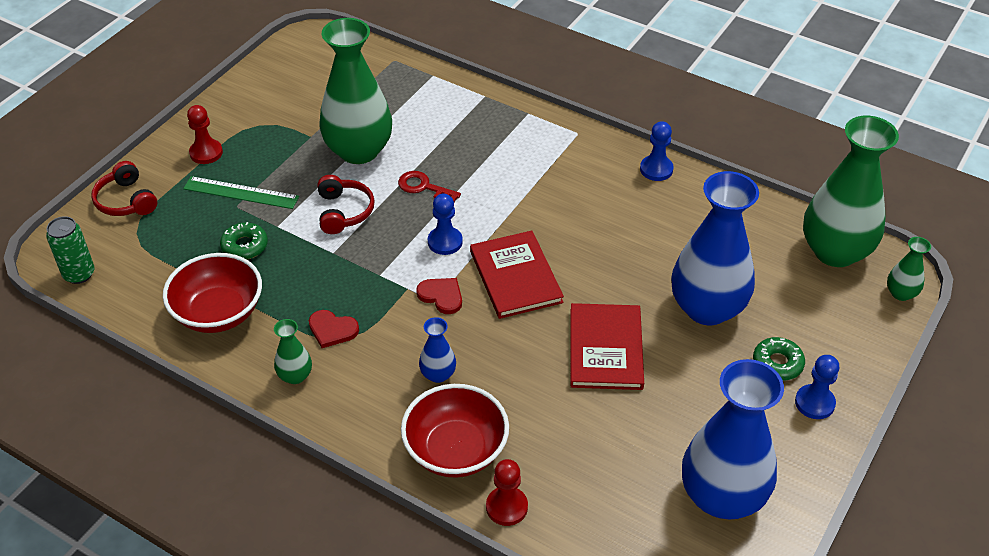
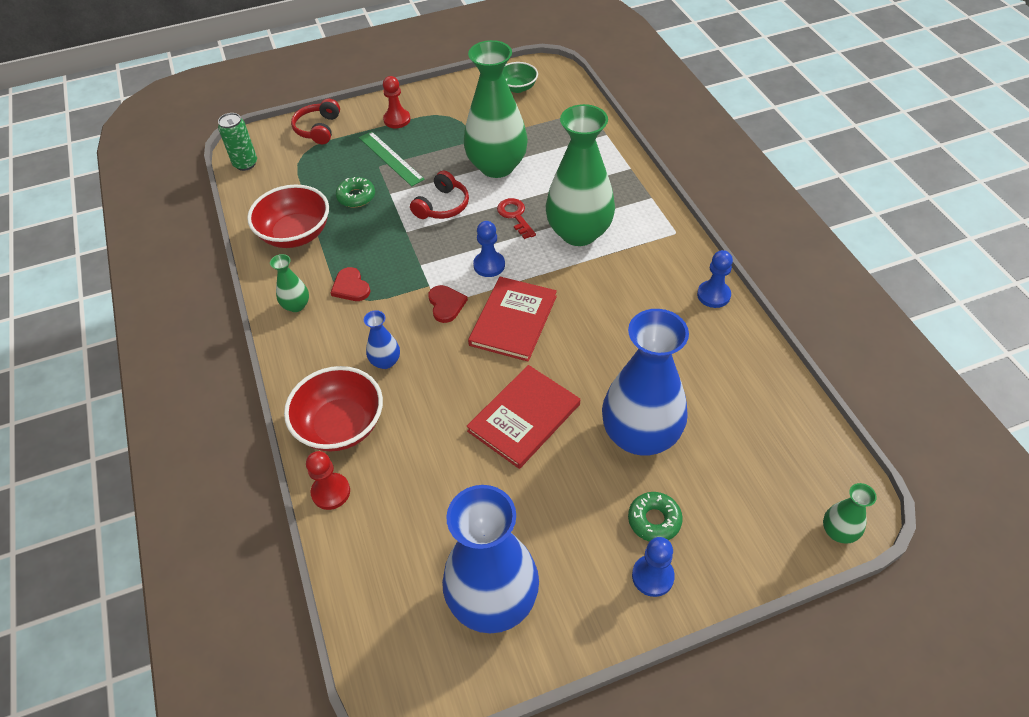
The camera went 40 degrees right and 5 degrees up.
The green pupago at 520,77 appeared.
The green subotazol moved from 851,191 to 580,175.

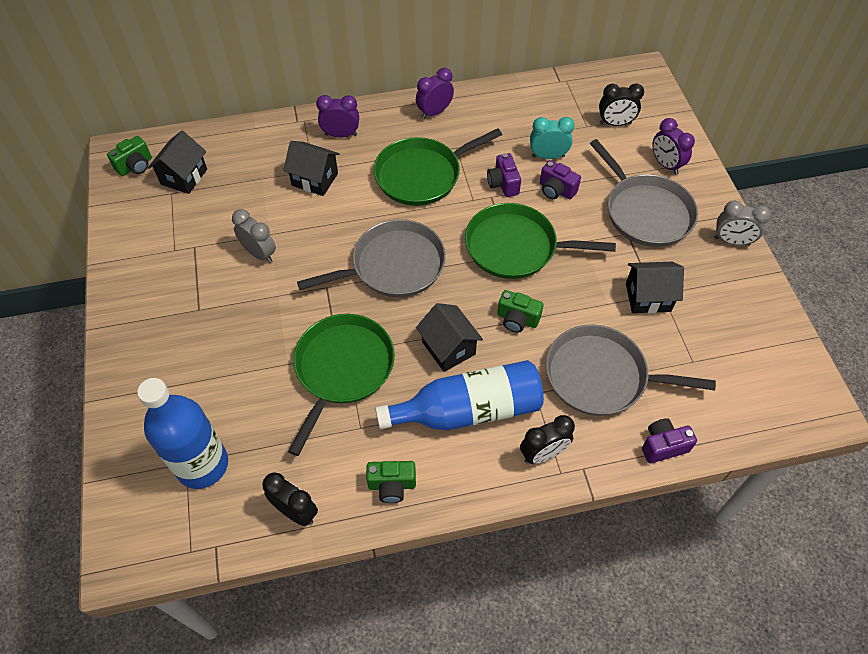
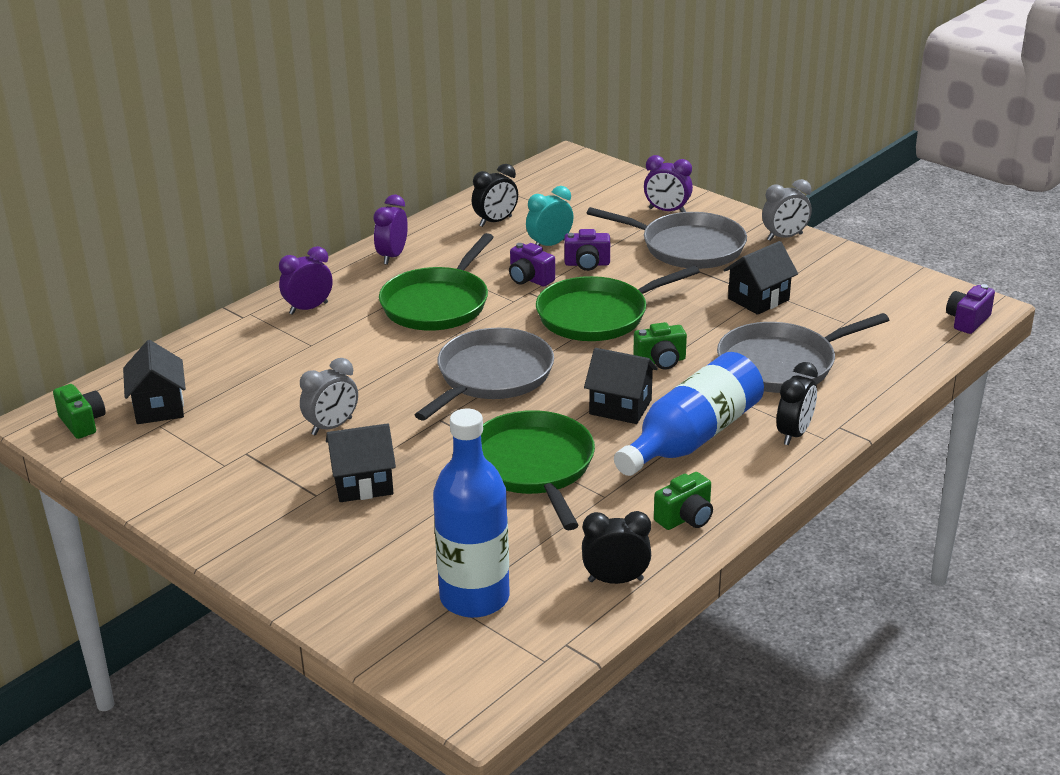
The camera went 35 degrees left and 25 degrees down.
The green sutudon at 129,156 turned 45 degrees counterclockwise.
The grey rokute at 254,236 turned 135 degrees clockwise.
The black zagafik moved from 311,168 to 361,462.
The black rokute moved from 621,105 to 495,195.
The purple sutudon moved from 669,440 to 970,309.

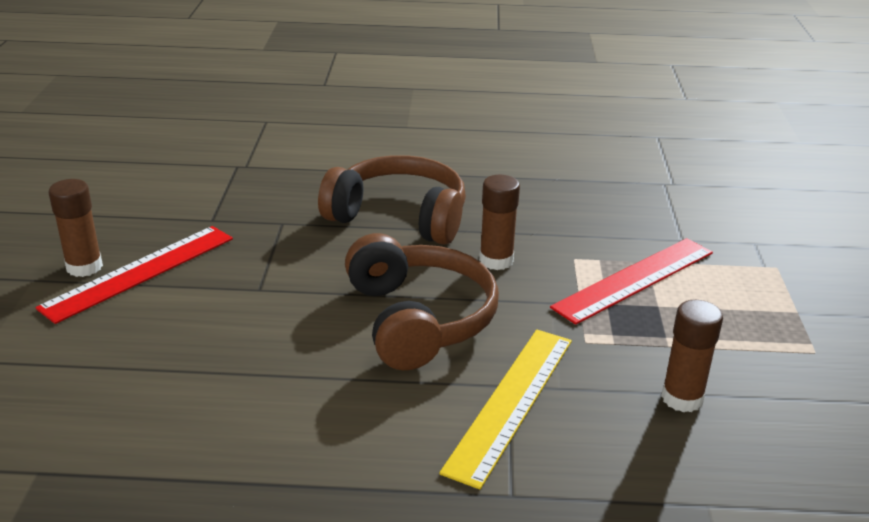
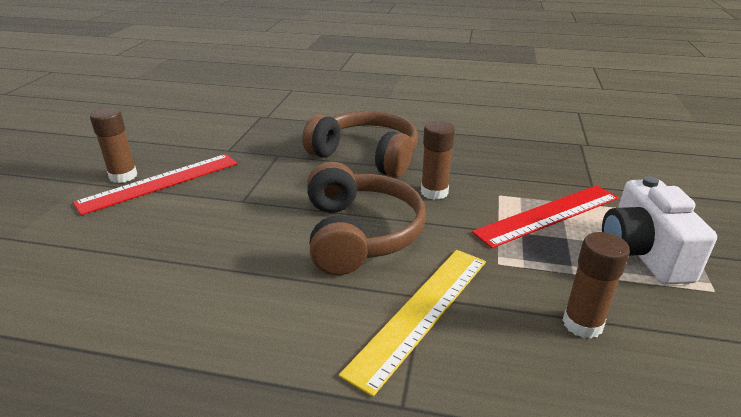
The camera went 10 degrees right and 0 degrees up.
The white sutudon at 659,230 appeared.

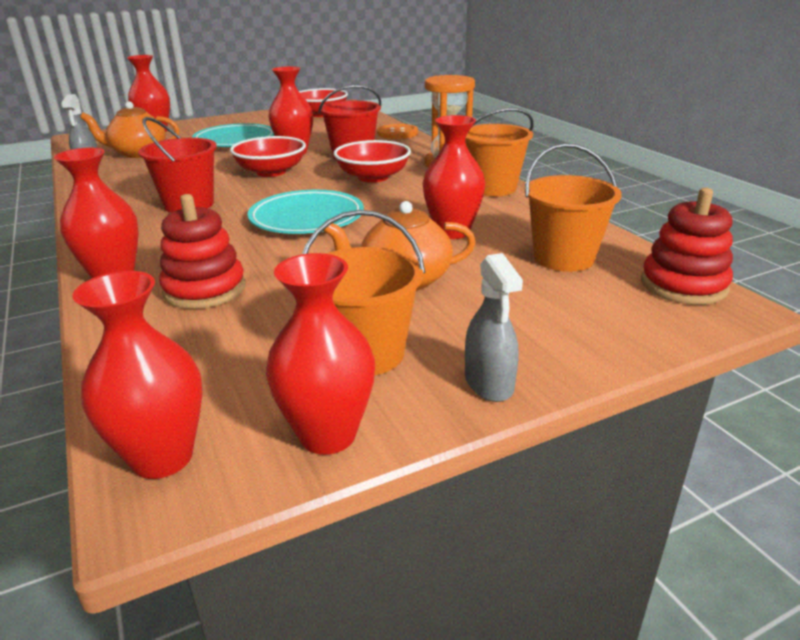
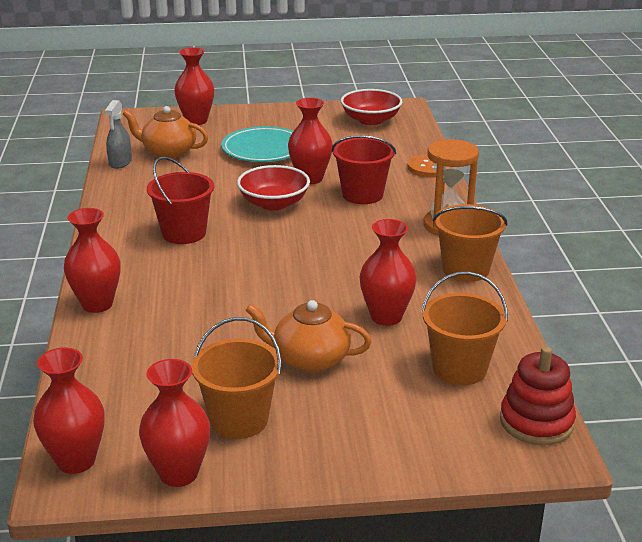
The camera went 20 degrees right and 0 degrees up.
The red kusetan at 202,251 disappeared.
The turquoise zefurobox at 306,212 disappeared.
The red pupago at 372,161 disappeared.
The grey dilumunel at 494,327 disappeared.

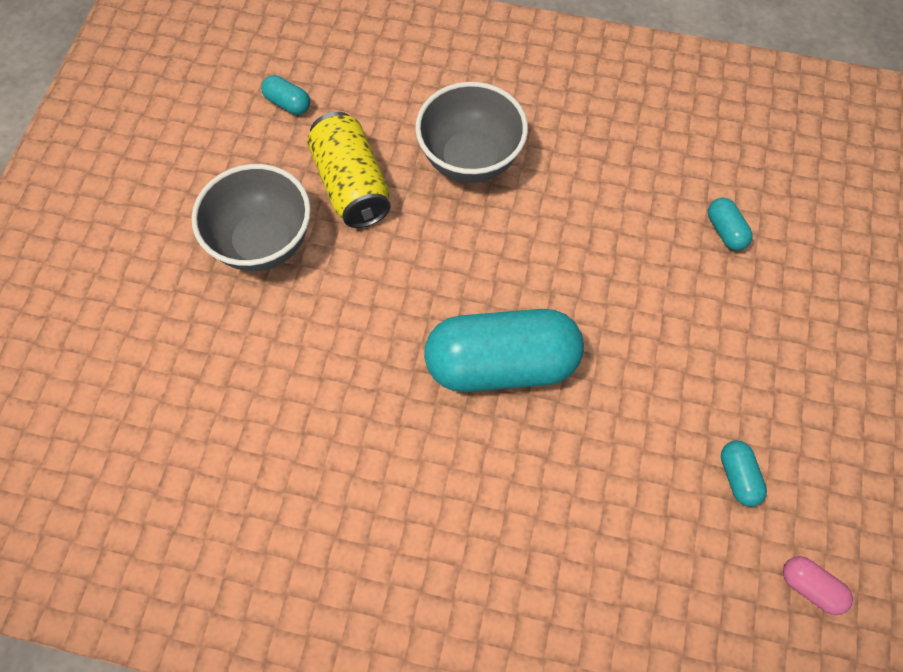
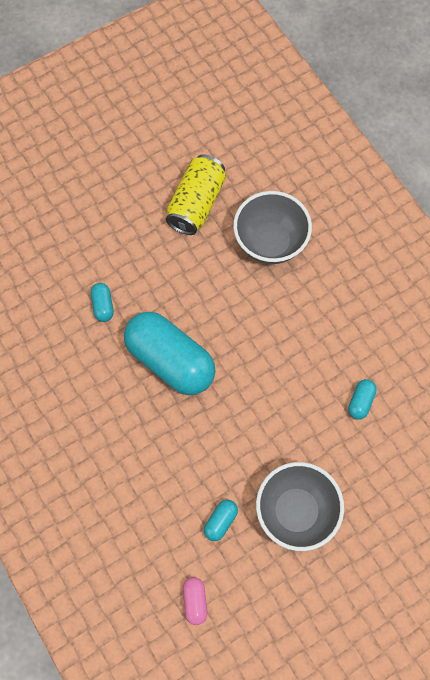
The camera went 45 degrees right and 5 degrees up.
The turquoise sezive moved from 285,95 to 102,302.
The grey pupago moved from 251,217 to 300,506.

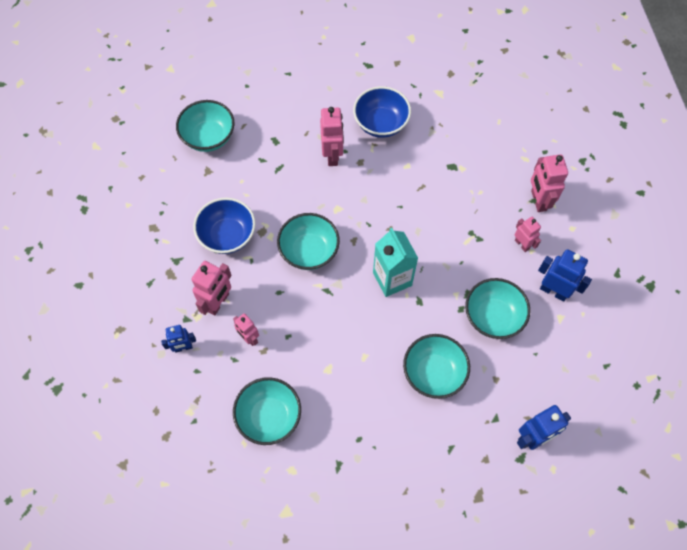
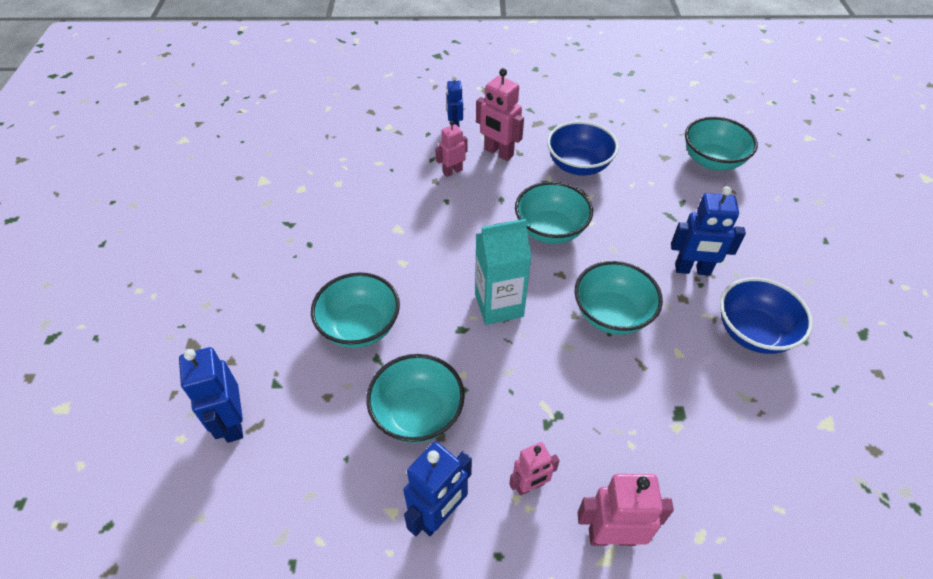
The camera went 100 degrees right and 15 degrees down.
The turquoise pupago moved from 267,411 to 619,298.
The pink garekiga at 332,136 became the blue garekiga at 708,231.

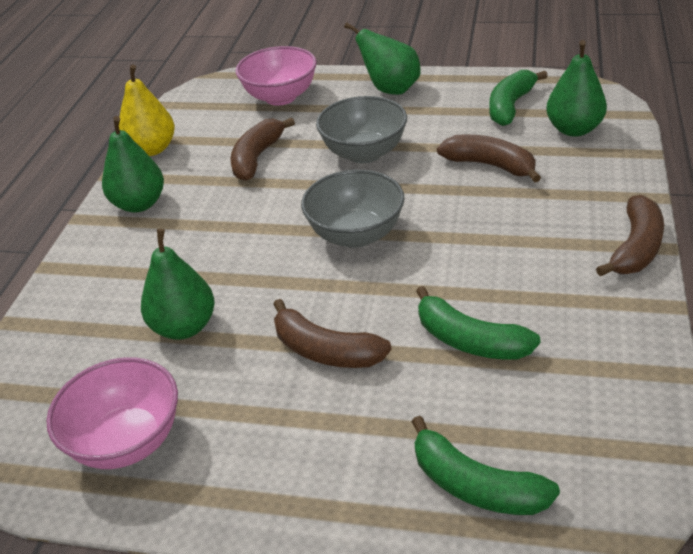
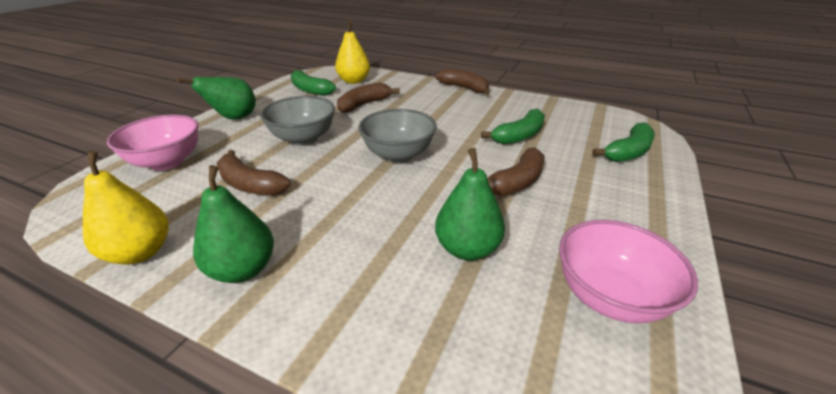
The camera went 80 degrees left and 5 degrees down.
The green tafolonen at 576,88 became the yellow tafolonen at 352,52.

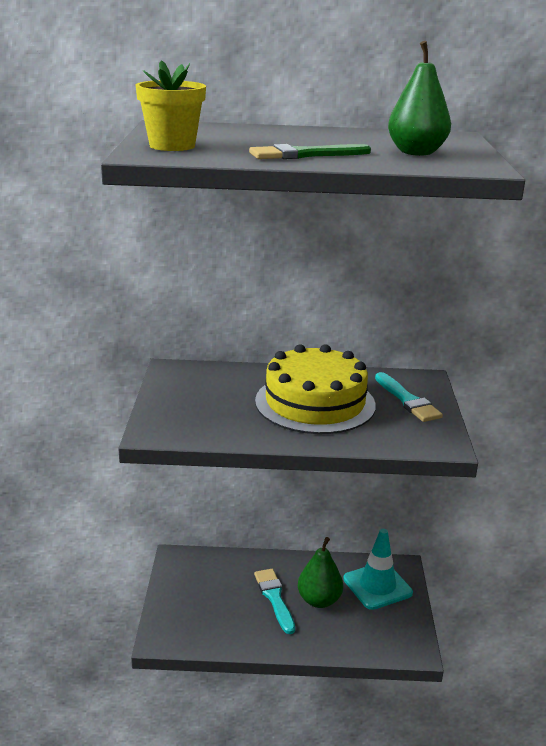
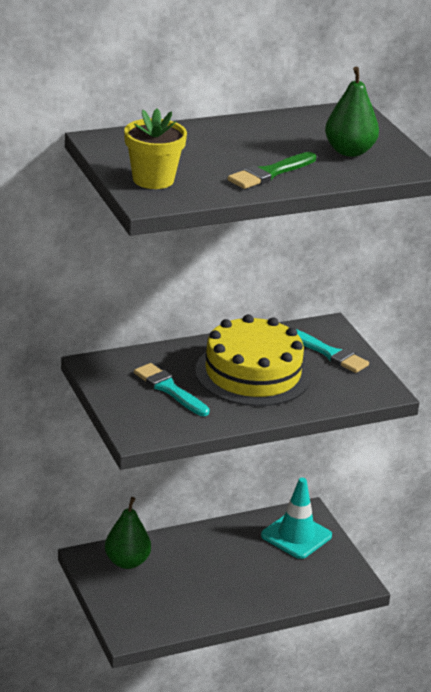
The camera went 25 degrees left and 5 degrees up.
The green tafolonen moved from 320,572 to 128,533.
The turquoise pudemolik moved from 274,601 to 172,389.

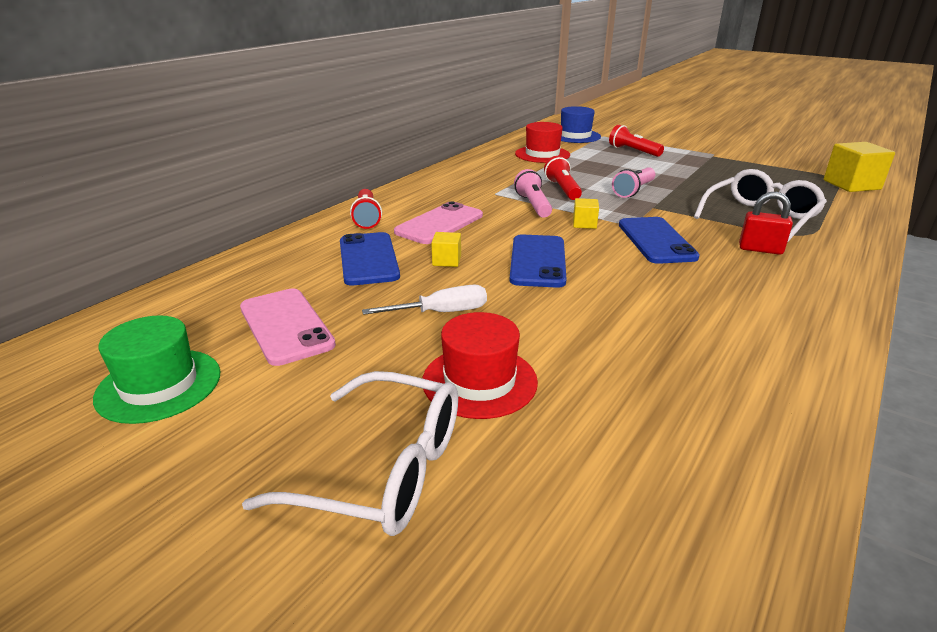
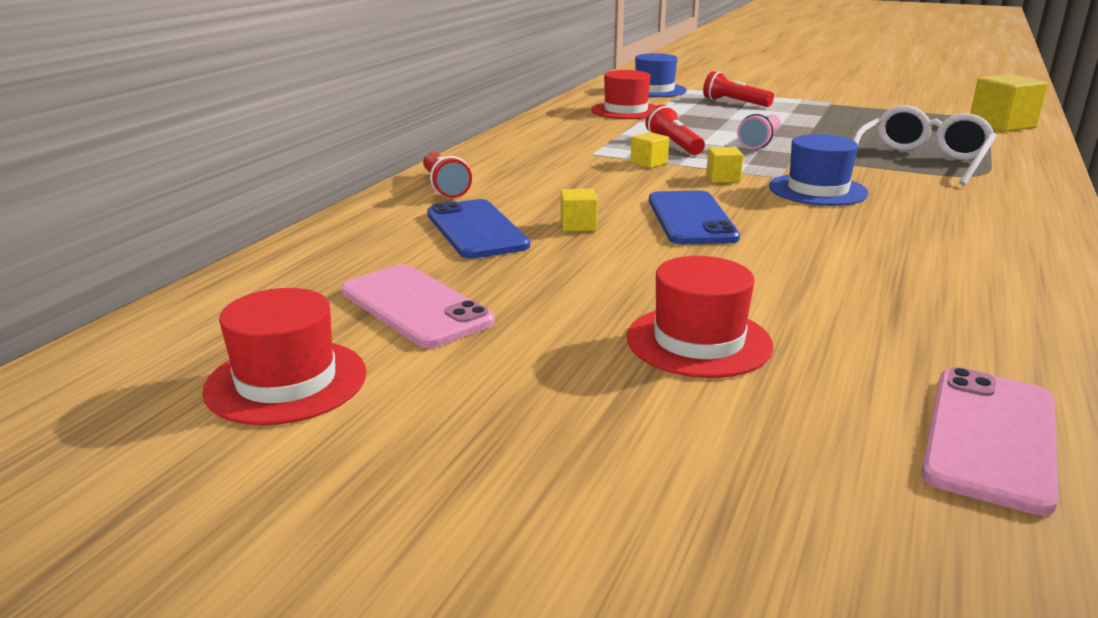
The camera went 10 degrees left and 5 degrees down.
The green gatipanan at 156,370 became the red gatipanan at 284,356.
The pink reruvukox at 533,193 was replaced by the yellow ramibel at 649,150.
The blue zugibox at 659,240 was replaced by the blue gatipanan at 819,170.
The pink zugibox moved from 438,222 to 990,441.
The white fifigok at 350,453 disappeared.
The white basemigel at 424,300 disappeared.
The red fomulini at 766,223 disappeared.

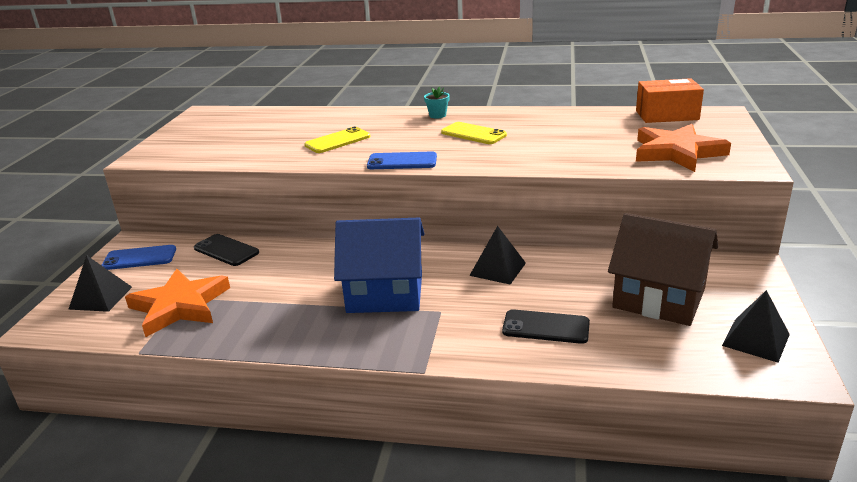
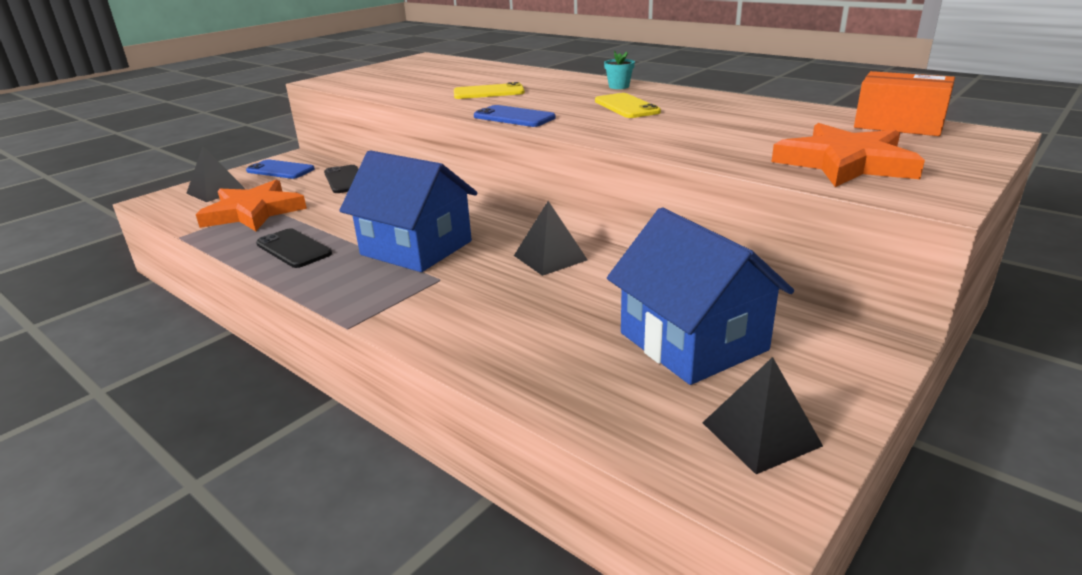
The camera went 30 degrees right and 0 degrees up.
The black zugibox moved from 546,326 to 294,248.
The brown zagafik at 663,269 became the blue zagafik at 700,296.

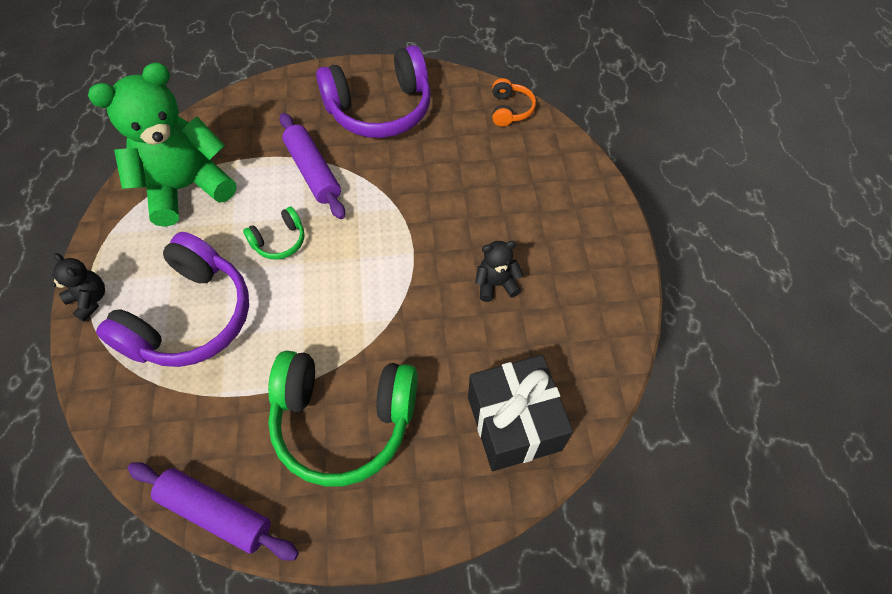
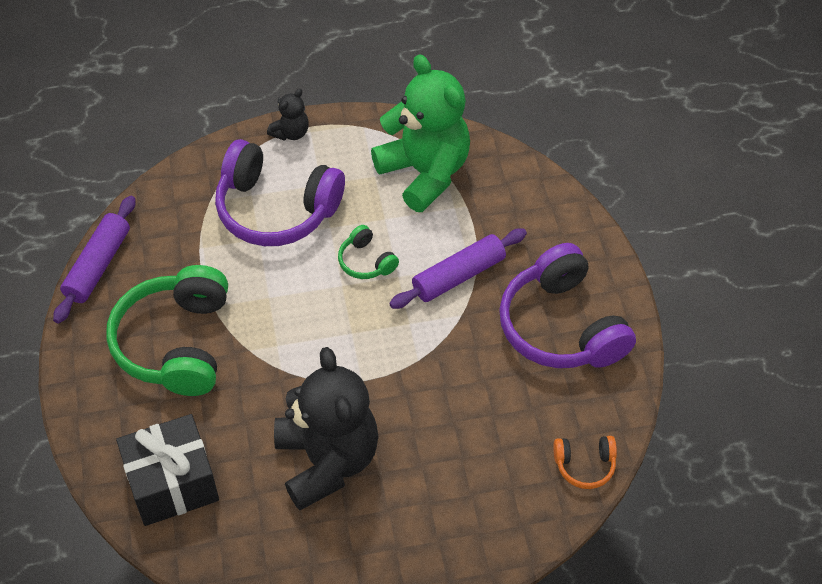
The camera went 85 degrees right and 5 degrees down.
The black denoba at 499,271 changed to 2.29 times the size.

